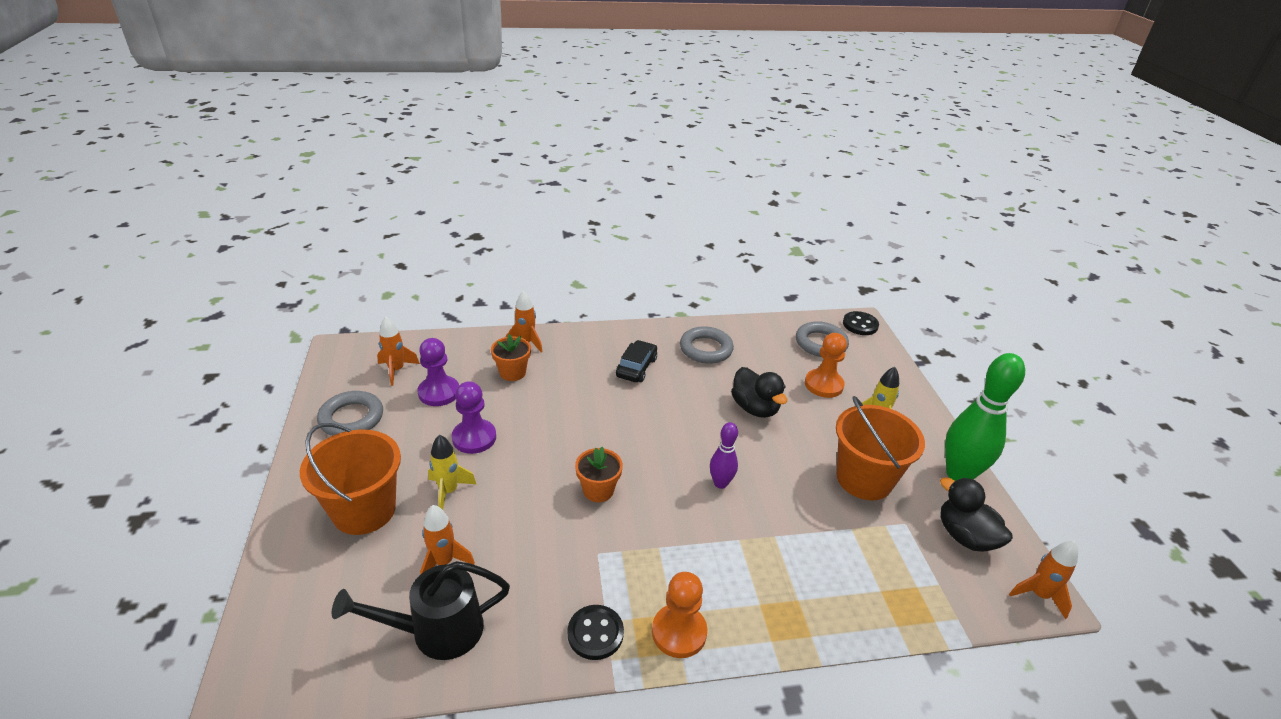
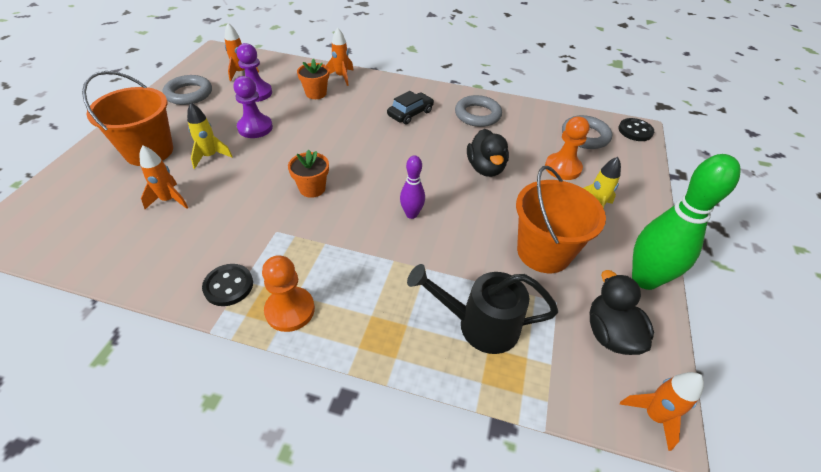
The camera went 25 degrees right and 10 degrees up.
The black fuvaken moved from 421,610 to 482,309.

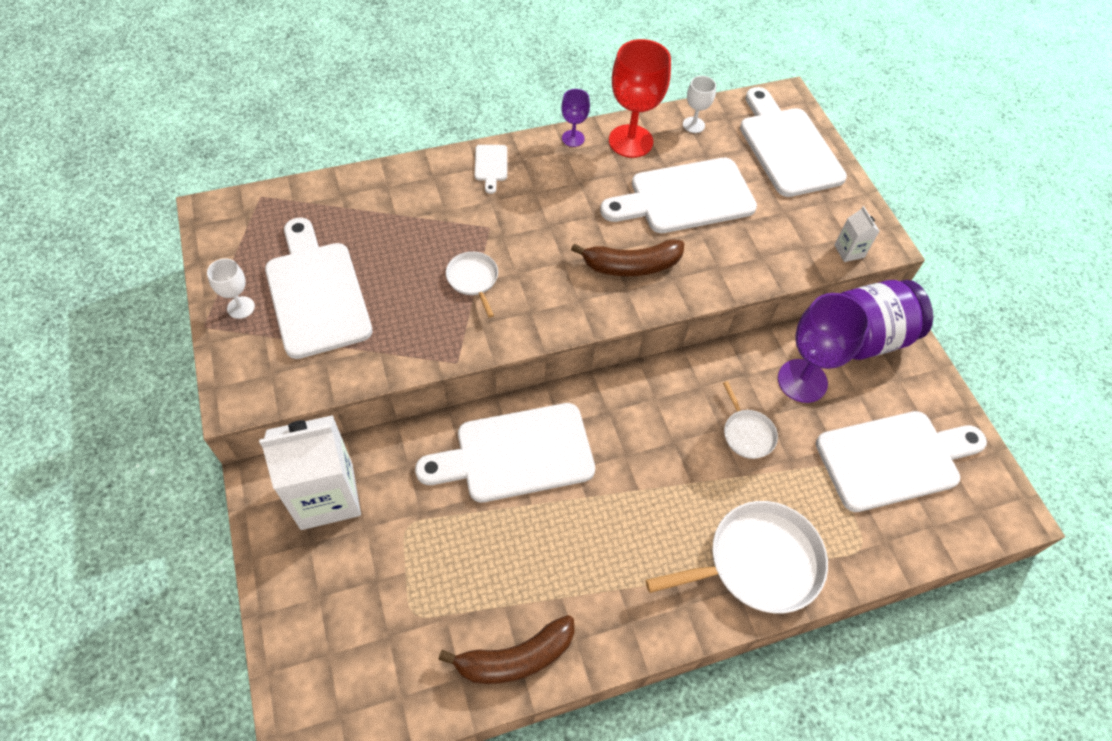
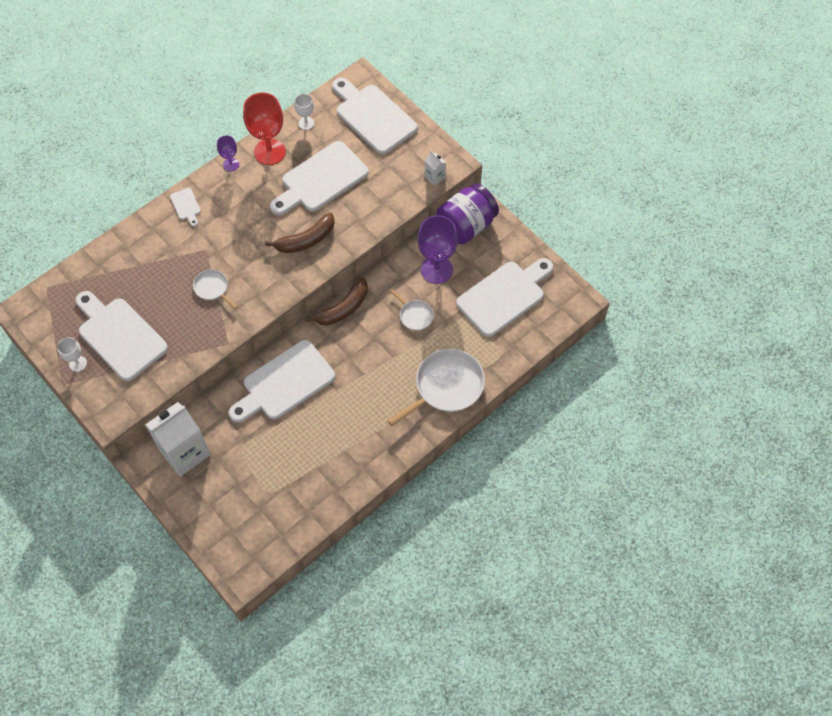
The camera went 20 degrees left and 5 degrees up.
The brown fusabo moved from 506,649 to 336,301.

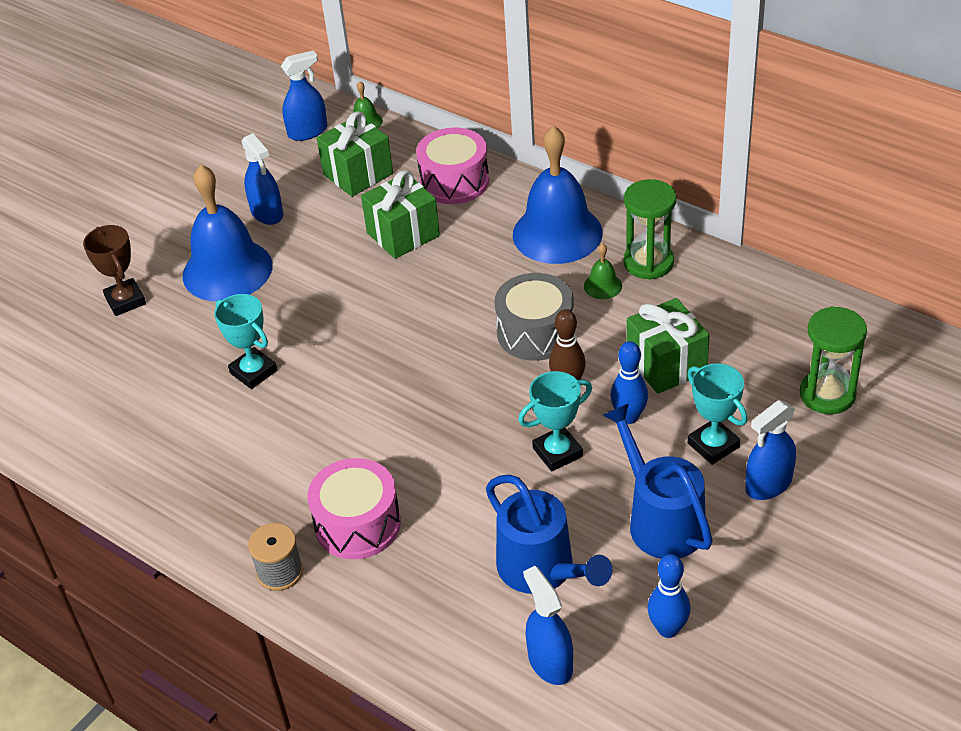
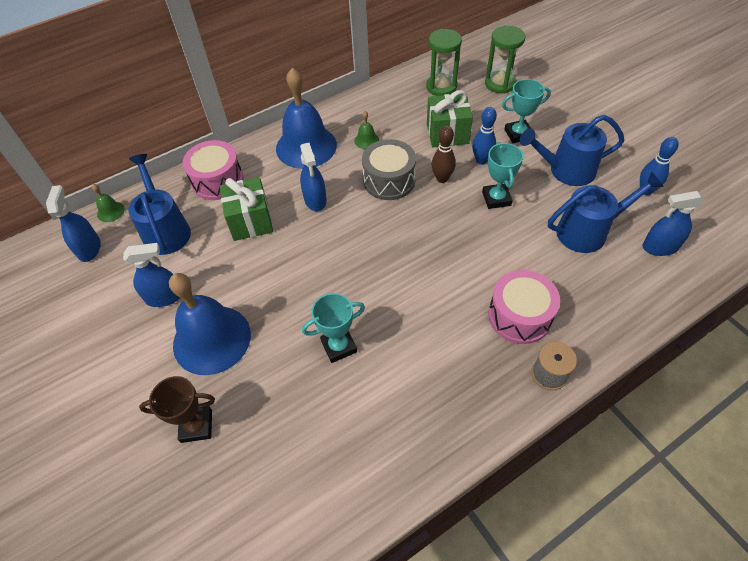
The camera went 70 degrees left and 10 degrees up.
The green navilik at 355,154 was replaced by the blue fuvaken at 159,204.
The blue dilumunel moved from 770,450 to 313,177.
The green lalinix moved from 650,229 to 444,62.

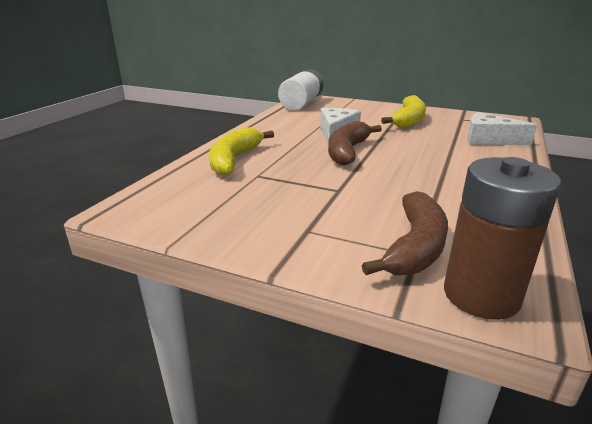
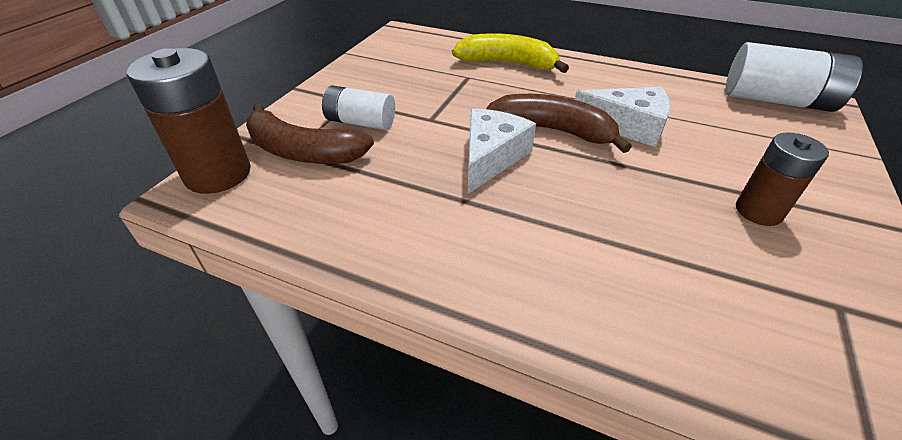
The camera went 90 degrees right and 15 degrees up.
The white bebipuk at 358,107 appeared.
The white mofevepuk moved from 502,128 to 502,151.
The yellow fusabo at 403,111 was replaced by the brown bebipuk at 782,179.

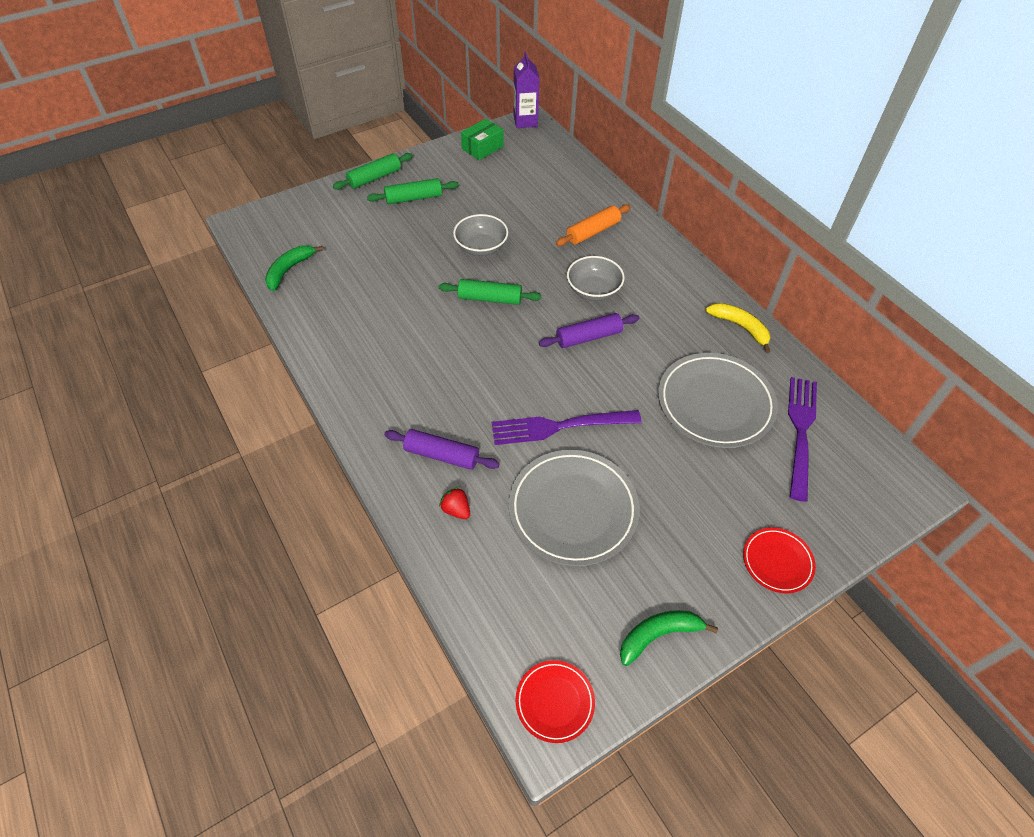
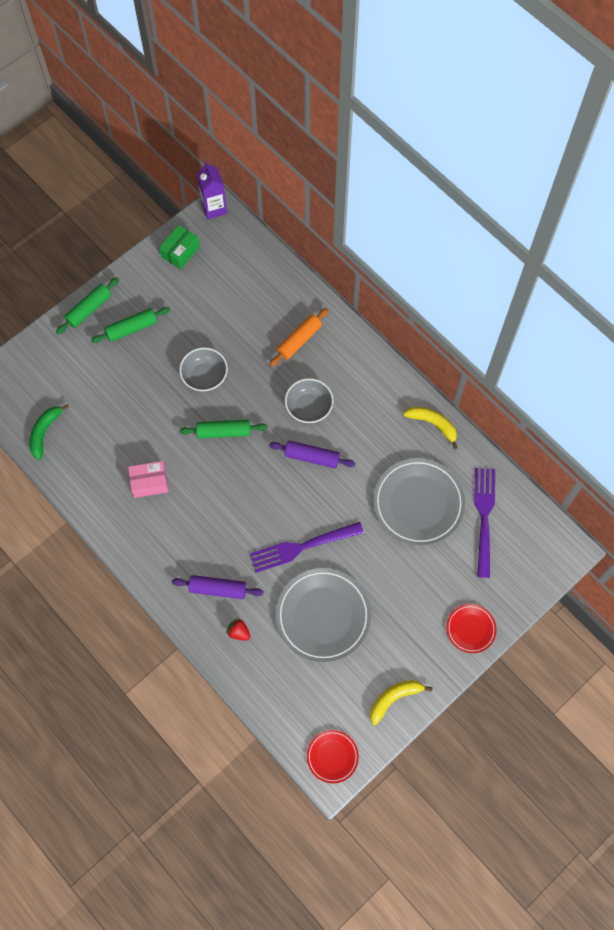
The camera went 10 degrees left and 15 degrees up.
The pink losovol at 148,479 appeared.
The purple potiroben at 589,330 turned 45 degrees clockwise.
The green fusabo at 669,638 became the yellow fusabo at 401,702.

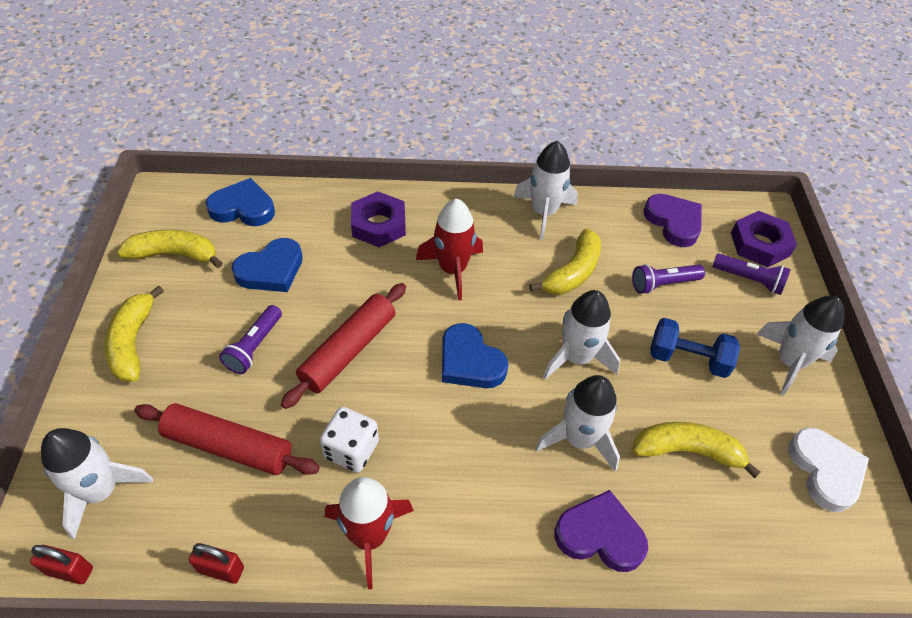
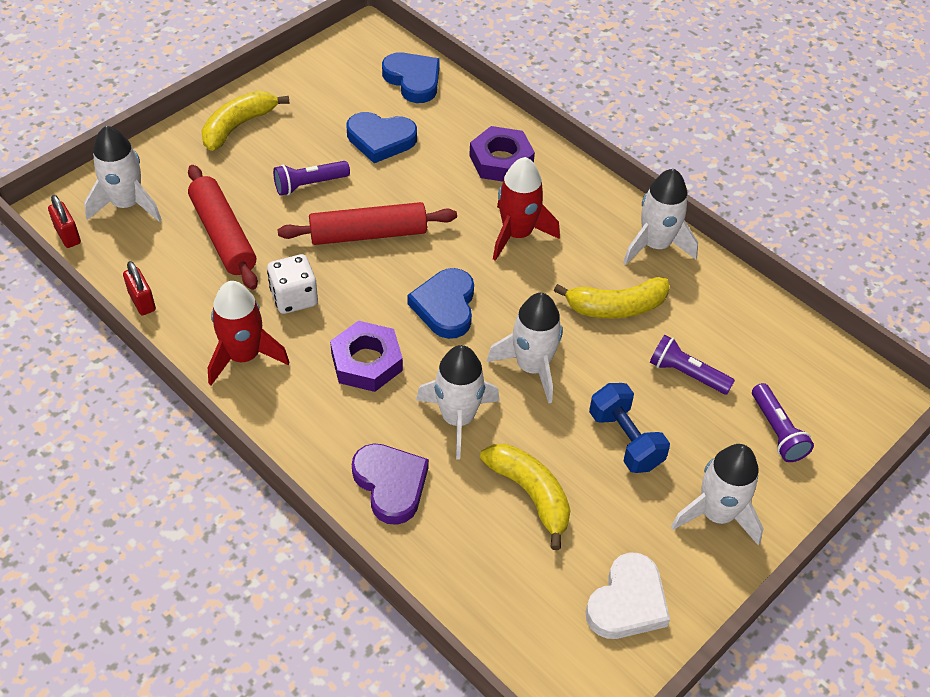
The camera went 45 degrees right and 0 degrees up.
The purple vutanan moved from 764,239 to 366,356.
The yellow fusabo at 169,249 disappeared.
The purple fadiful at 672,220 disappeared.

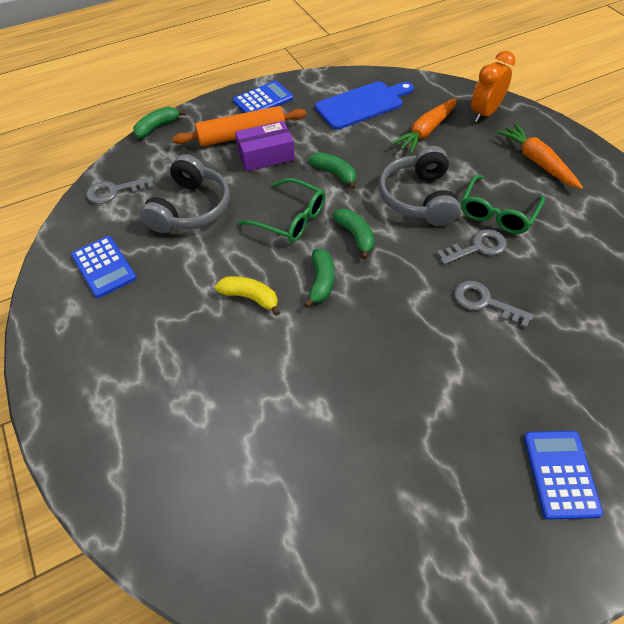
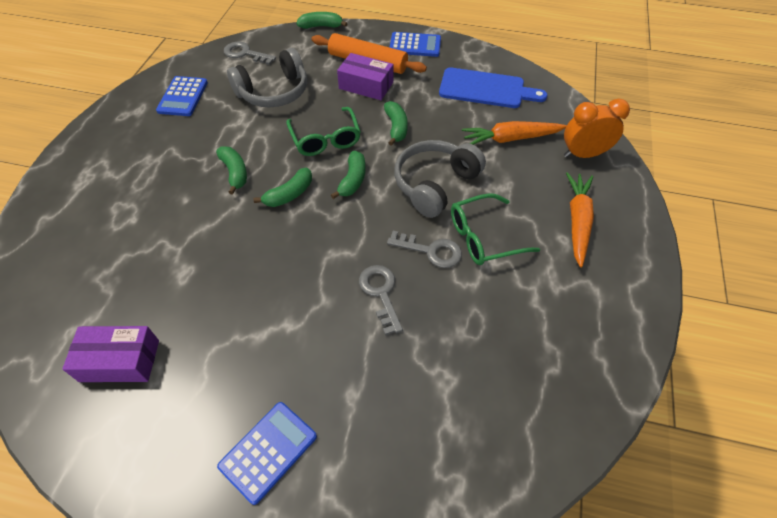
The camera went 40 degrees right and 0 degrees up.
The purple losovol at 110,354 appeared.
The yellow fusabo at 247,296 became the green fusabo at 231,170.

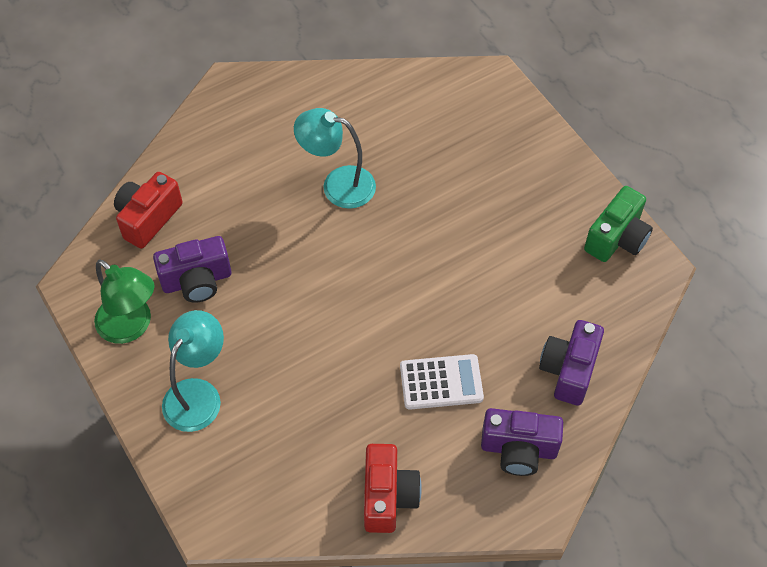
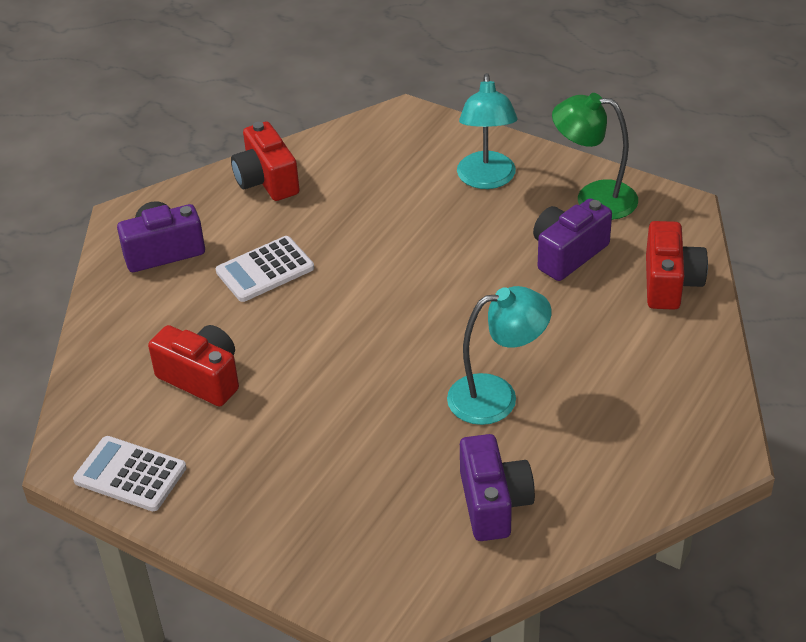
The camera went 155 degrees right and 15 degrees down.
The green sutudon at 618,224 was replaced by the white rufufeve at 129,473.
The red sutudon at 193,366 appeared.
The purple sutudon moved from 571,363 to 497,487.

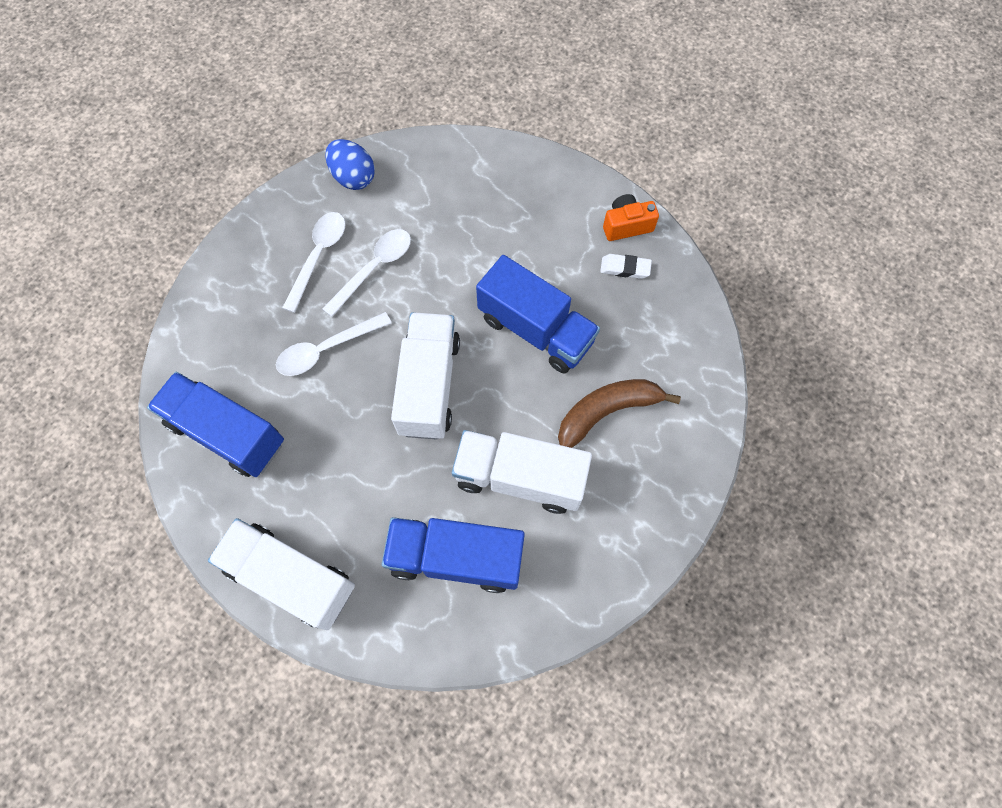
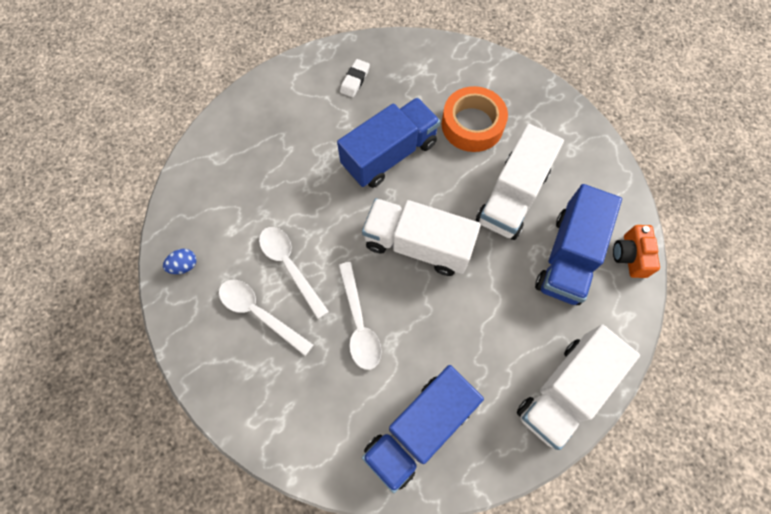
The camera went 75 degrees left and 0 degrees up.
The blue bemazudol at 350,164 changed to 0.59 times the size.
The brown fusabo at 619,413 was replaced by the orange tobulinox at 475,119.
The orange sutudon moved from 631,217 to 636,251.

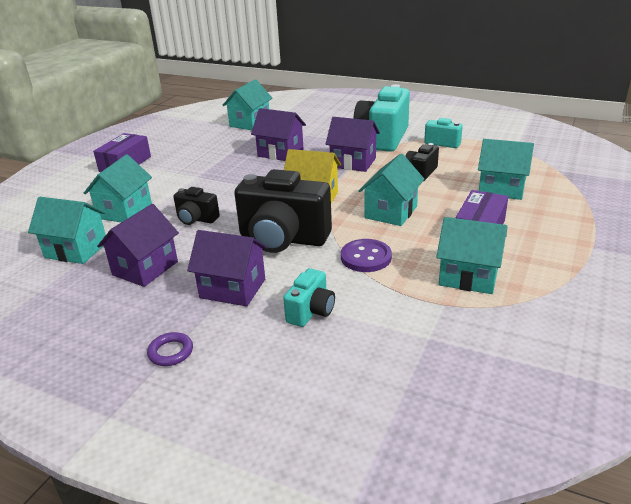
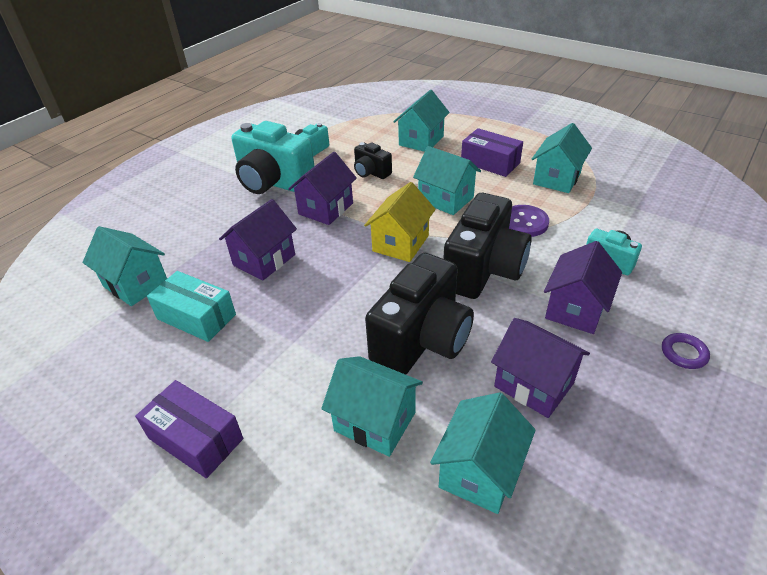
The camera went 80 degrees left and 10 degrees up.
The turquoise losovol at 191,306 appeared.
The black sutudon at 196,206 changed to 1.99 times the size.

